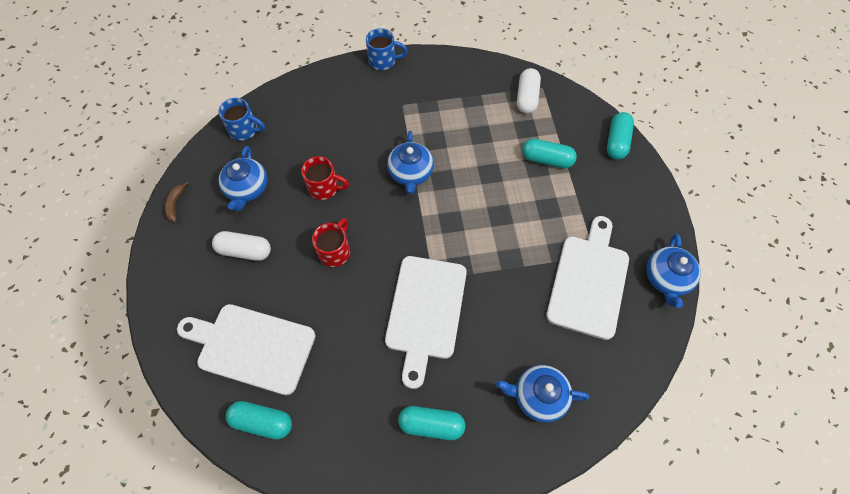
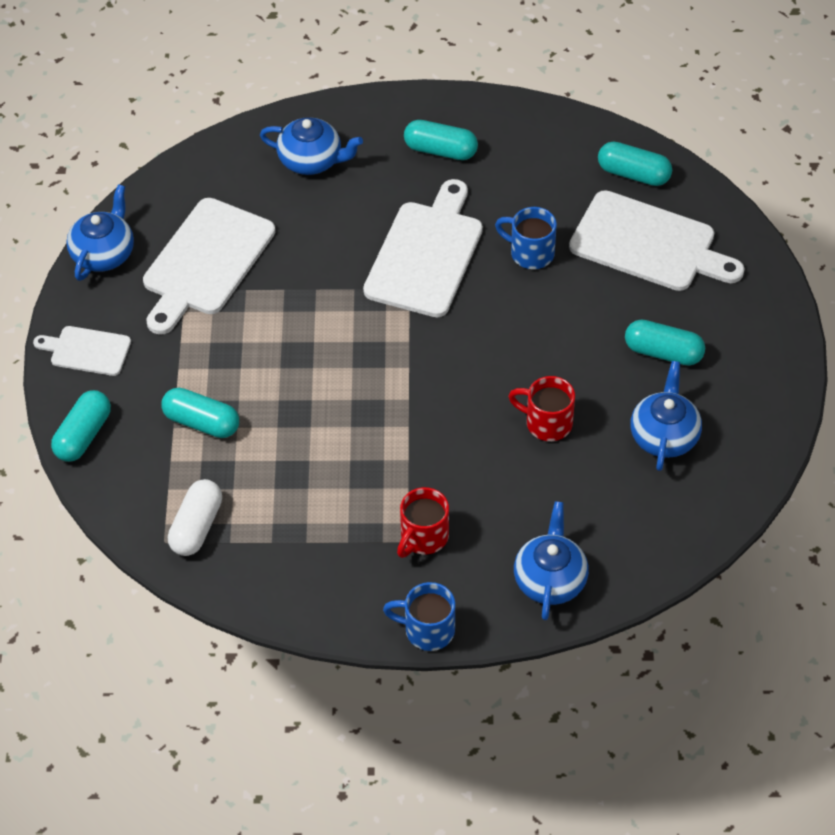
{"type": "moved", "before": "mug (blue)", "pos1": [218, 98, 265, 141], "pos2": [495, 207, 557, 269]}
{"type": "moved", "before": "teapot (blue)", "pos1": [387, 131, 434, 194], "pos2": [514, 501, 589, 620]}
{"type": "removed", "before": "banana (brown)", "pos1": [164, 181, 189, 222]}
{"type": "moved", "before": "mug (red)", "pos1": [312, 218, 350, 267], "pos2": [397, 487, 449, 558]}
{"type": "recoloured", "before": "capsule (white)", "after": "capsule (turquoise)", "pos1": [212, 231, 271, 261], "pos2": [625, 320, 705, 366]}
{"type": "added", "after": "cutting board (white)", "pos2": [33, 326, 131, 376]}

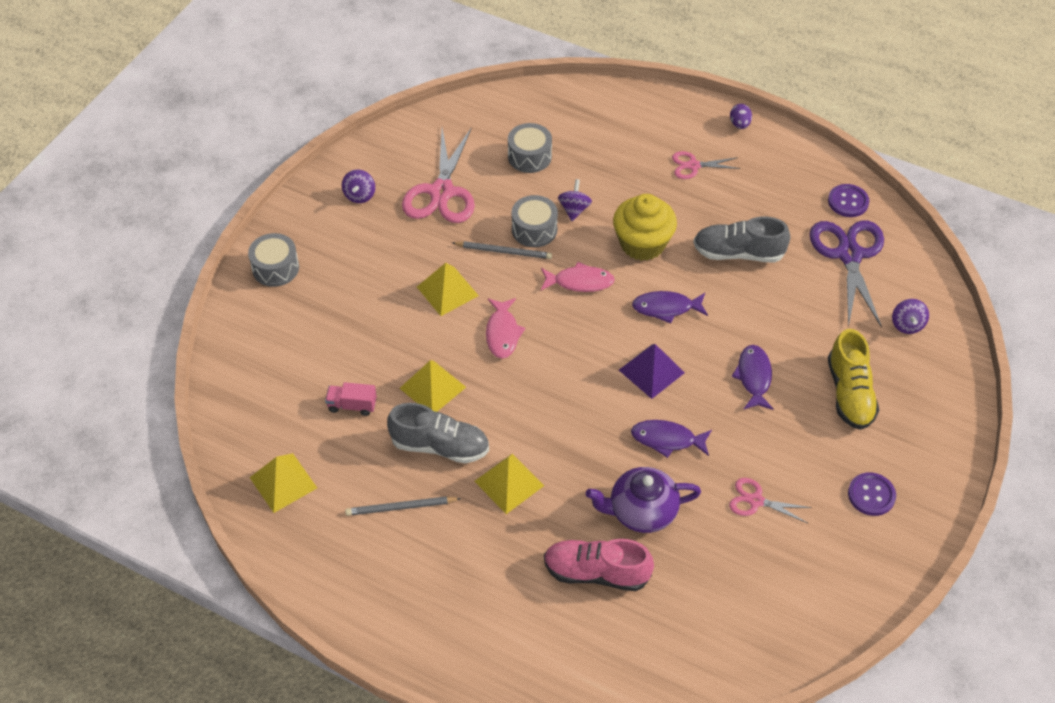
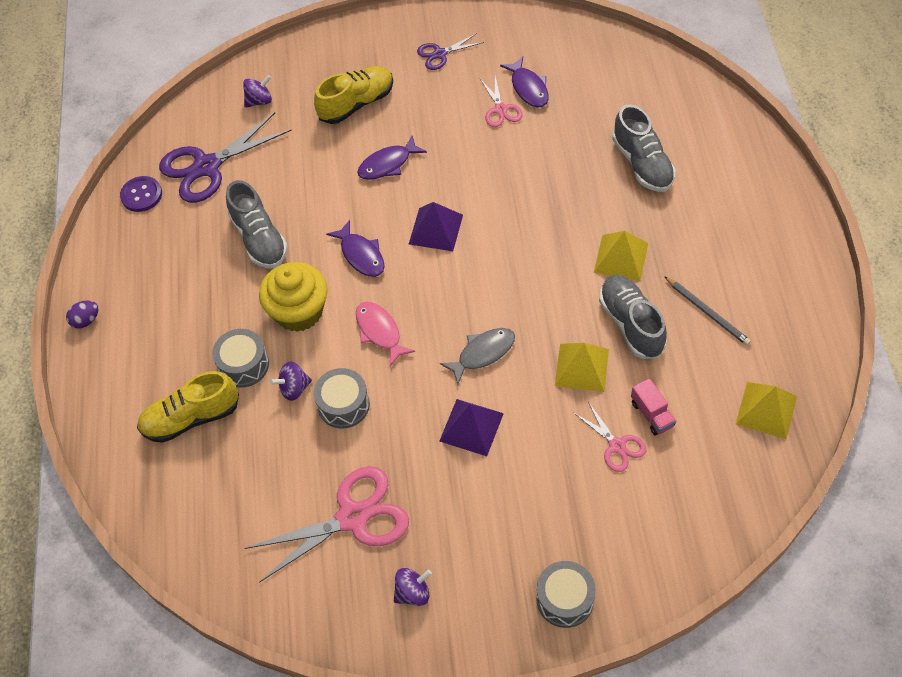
{"type": "moved", "before": "drum (grey)", "pos1": [508, 123, 552, 173], "pos2": [212, 329, 269, 388]}
{"type": "moved", "before": "scissors (pink)", "pos1": [672, 151, 740, 179], "pos2": [573, 402, 647, 472]}
{"type": "removed", "before": "pencil (grey)", "pos1": [452, 241, 552, 259]}
{"type": "recoloured", "before": "pyramid (yellow)", "after": "pyramid (purple)", "pos1": [417, 263, 479, 316], "pos2": [439, 399, 504, 456]}
{"type": "recoloured", "before": "fish (pink)", "after": "fish (grey)", "pos1": [486, 298, 526, 359], "pos2": [440, 328, 515, 384]}
{"type": "moved", "before": "fish (purple)", "pos1": [631, 420, 712, 458], "pos2": [500, 56, 549, 107]}
{"type": "removed", "before": "teapot (purple)", "pos1": [586, 467, 701, 533]}
{"type": "replaced", "before": "button (purple)", "after": "scissors (purple)", "pos1": [848, 472, 896, 516], "pos2": [417, 33, 484, 70]}
{"type": "recoloured", "before": "shoe (pink)", "after": "shoe (grey)", "pos1": [544, 539, 654, 591], "pos2": [612, 104, 676, 192]}
{"type": "added", "after": "shoe (yellow)", "pos2": [137, 371, 239, 443]}

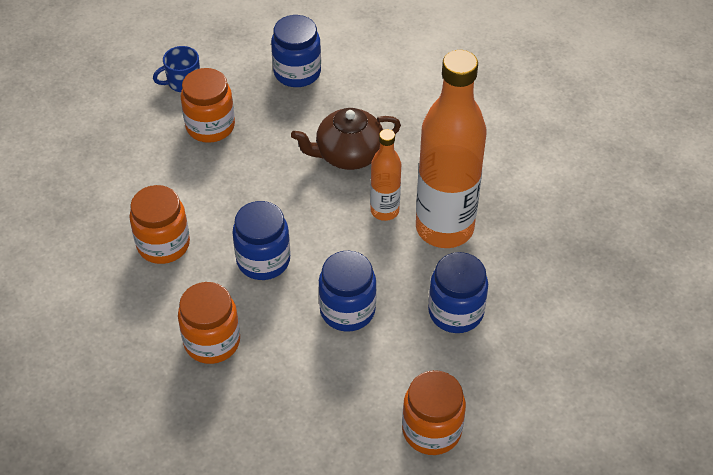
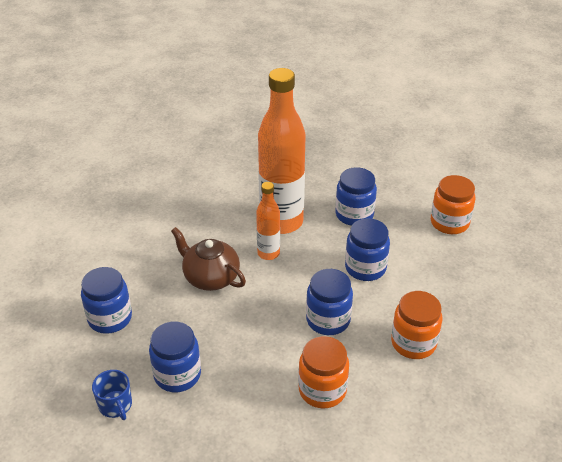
{"type": "recoloured", "before": "jar (orange)", "after": "jar (blue)", "pos1": [181, 68, 235, 143], "pos2": [149, 321, 201, 392]}
{"type": "turned", "before": "teapot (brown)", "pos1": [291, 108, 401, 170], "pos2": [171, 227, 246, 291], "turn": 150}

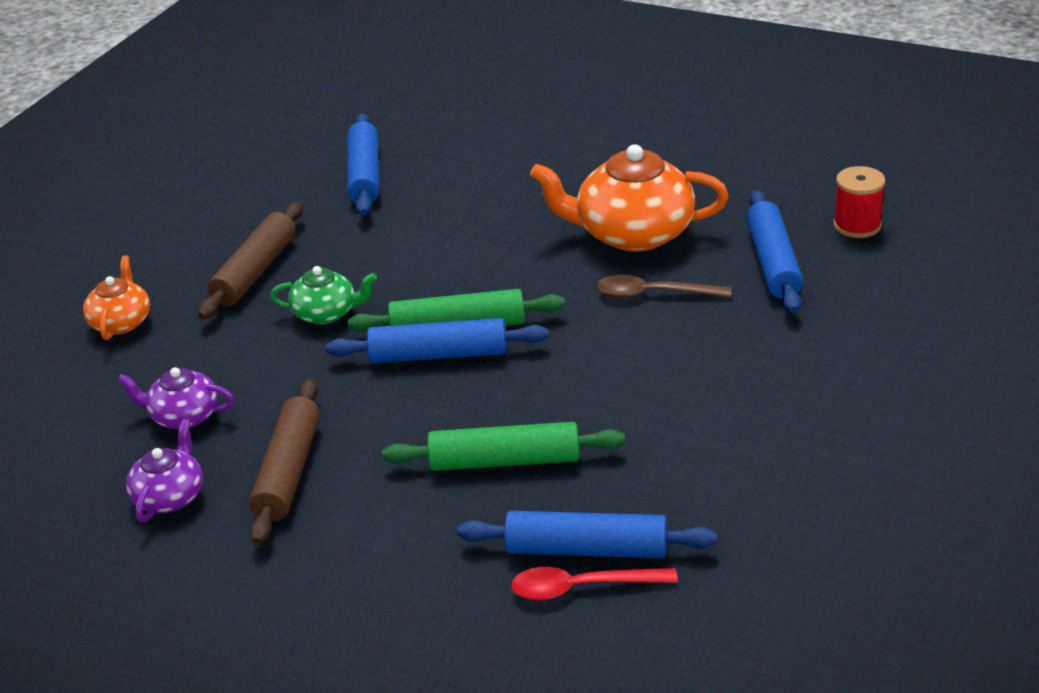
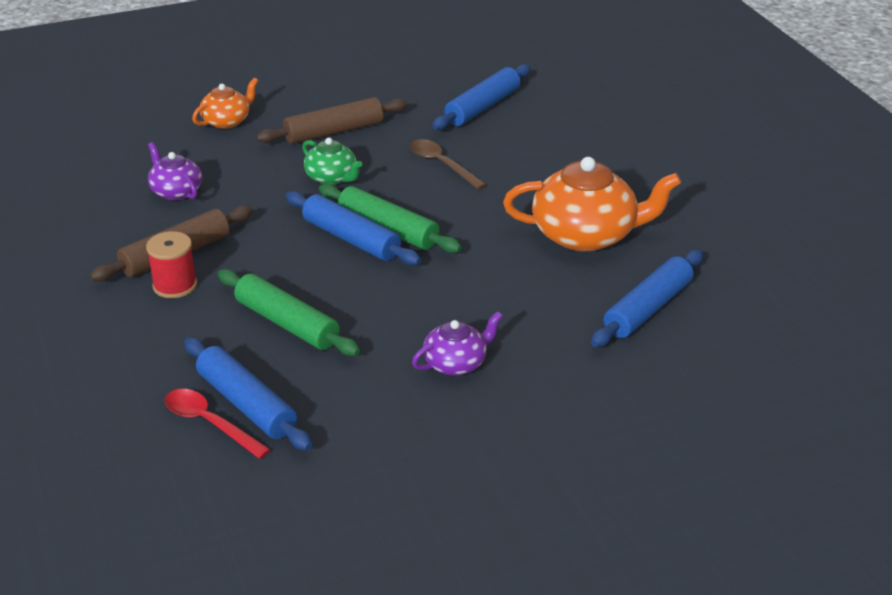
{"type": "turned", "before": "teapot (orange)", "pos1": [530, 144, 729, 252], "pos2": [503, 157, 681, 252], "turn": 135}
{"type": "moved", "before": "spool (red)", "pos1": [833, 166, 886, 238], "pos2": [146, 231, 197, 298]}
{"type": "moved", "before": "spoon (brown)", "pos1": [597, 275, 731, 298], "pos2": [410, 139, 487, 190]}
{"type": "moved", "before": "teapot (purple)", "pos1": [126, 419, 203, 522], "pos2": [412, 312, 503, 376]}

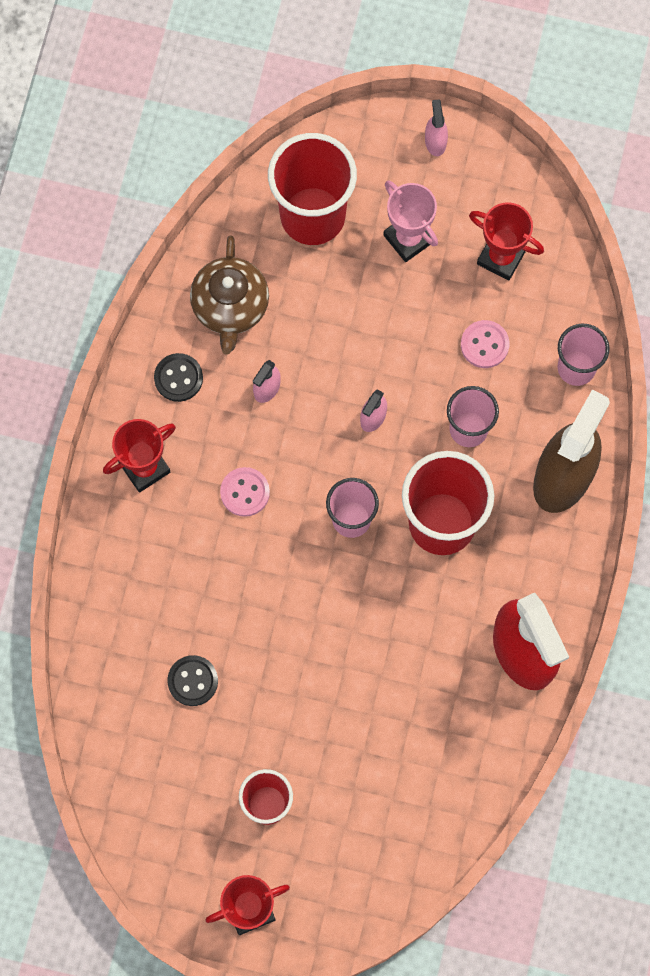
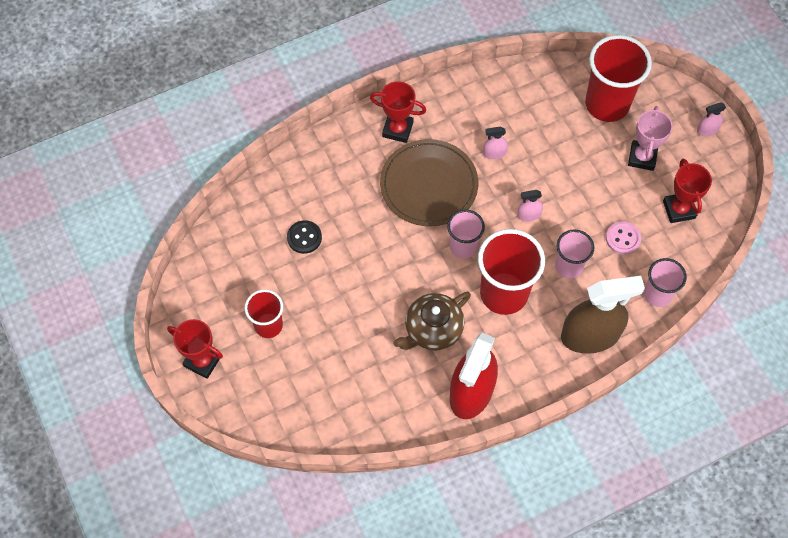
{"type": "turned", "before": "spray bottle (pink)", "pos1": [425, 99, 448, 156], "pos2": [697, 102, 726, 136], "turn": -150}
{"type": "moved", "before": "teapot (brown)", "pos1": [190, 235, 269, 354], "pos2": [393, 292, 471, 351]}
{"type": "removed", "before": "button (black)", "pos1": [154, 353, 203, 402]}
{"type": "replaced", "before": "button (pink)", "after": "plate (brown)", "pos1": [220, 467, 270, 517], "pos2": [380, 139, 478, 226]}

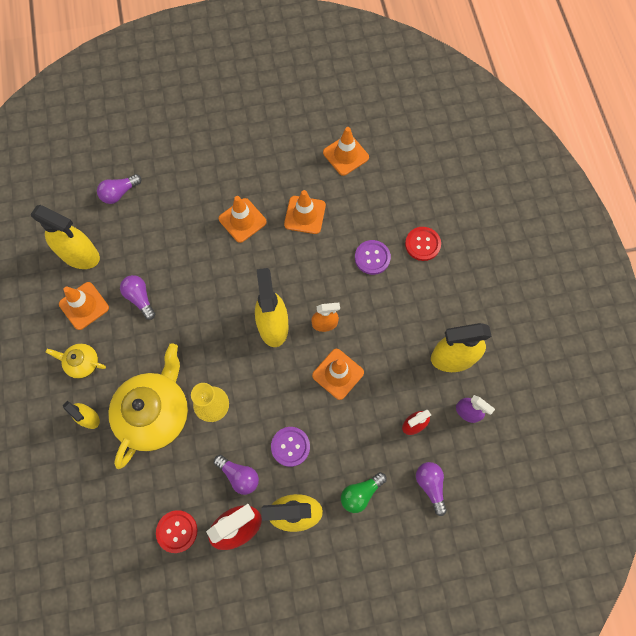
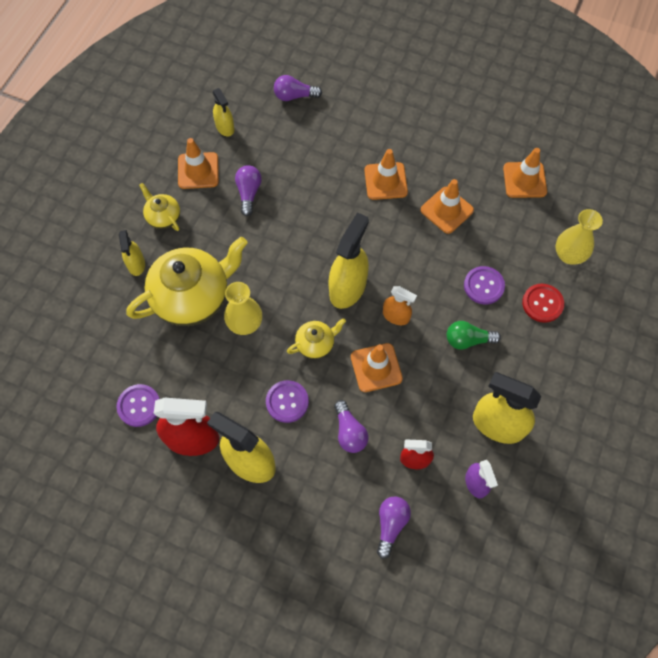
{"type": "resized", "before": "spray bottle (yellow)", "pos1": [31, 205, 100, 269], "pos2": [213, 88, 234, 136], "scale": 0.56}
{"type": "moved", "before": "light bulb (purple)", "pos1": [214, 455, 259, 495], "pos2": [334, 400, 369, 453]}
{"type": "moved", "before": "light bulb (green)", "pos1": [341, 472, 387, 513], "pos2": [447, 321, 501, 350]}
{"type": "recoloured", "before": "button (red)", "after": "button (purple)", "pos1": [156, 510, 197, 553], "pos2": [117, 384, 160, 427]}
{"type": "added", "after": "vase (yellow)", "pos2": [555, 209, 603, 265]}
{"type": "added", "after": "teapot (yellow)", "pos2": [287, 318, 346, 359]}

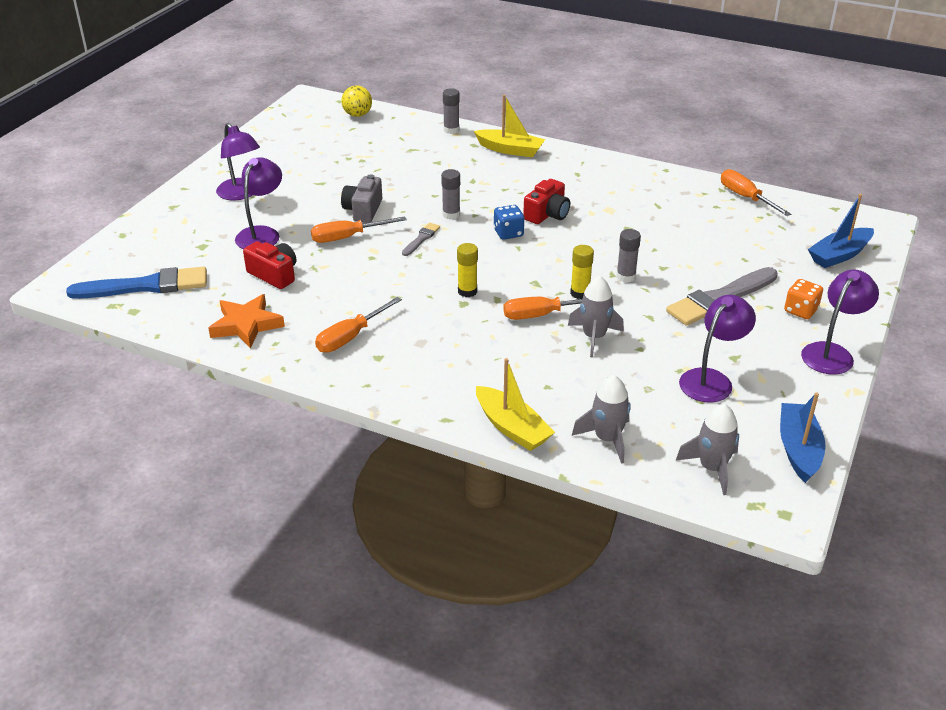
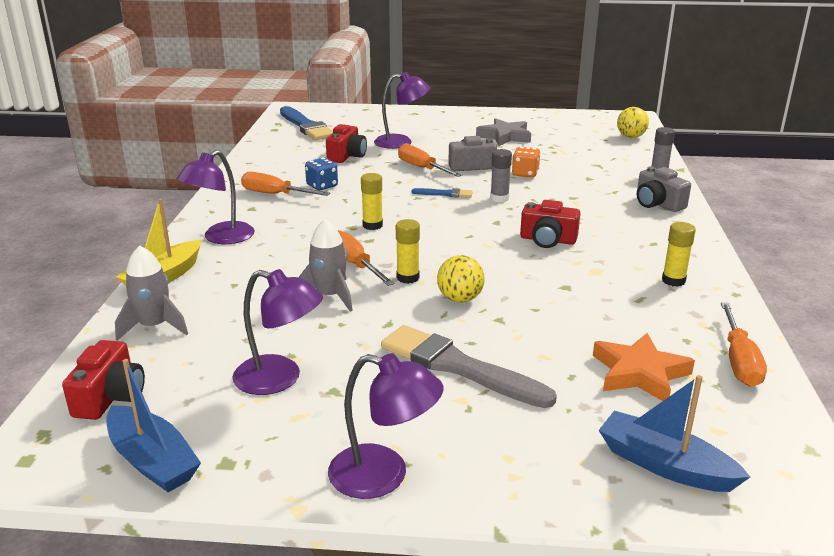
{"type": "replaced", "before": "boat (yellow)", "after": "camera (grey)", "pos1": [474, 95, 545, 157], "pos2": [637, 166, 691, 212]}
{"type": "moved", "before": "lamp (purple)", "pos1": [216, 123, 260, 200], "pos2": [176, 150, 255, 244]}
{"type": "turned", "before": "screwdriver (orange)", "pos1": [721, 169, 791, 216], "pos2": [721, 302, 767, 387], "turn": 150}
{"type": "moved", "before": "dice (blue)", "pos1": [494, 205, 525, 240], "pos2": [305, 158, 338, 190]}
{"type": "recoloured", "before": "brush (grey)", "after": "brush (blue)", "pos1": [402, 223, 440, 256], "pos2": [412, 188, 473, 198]}
{"type": "replaced", "before": "glue stick (grey)", "after": "ball (yellow)", "pos1": [616, 229, 641, 283], "pos2": [437, 255, 485, 302]}
{"type": "moved", "before": "dice (orange)", "pos1": [784, 279, 823, 319], "pos2": [512, 147, 540, 177]}
{"type": "moved", "before": "star (orange)", "pos1": [208, 294, 285, 348], "pos2": [593, 333, 695, 401]}
{"type": "turned", "before": "boat (blue)", "pos1": [780, 393, 826, 483], "pos2": [106, 359, 201, 492], "turn": 60}
{"type": "replaced", "before": "rocket (grey)", "after": "camera (red)", "pos1": [676, 404, 739, 495], "pos2": [62, 340, 145, 420]}
{"type": "added", "after": "star (grey)", "pos2": [476, 118, 531, 146]}
{"type": "added", "after": "glue stick (yellow)", "pos2": [662, 222, 696, 287]}

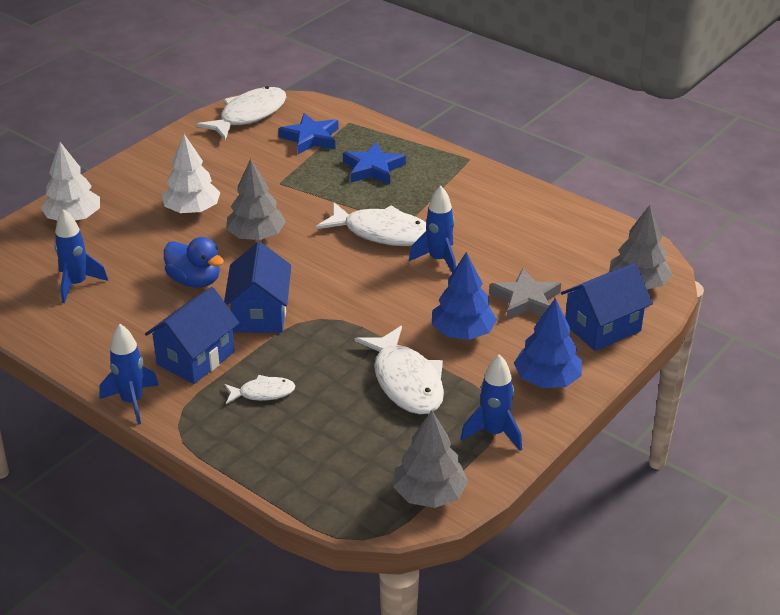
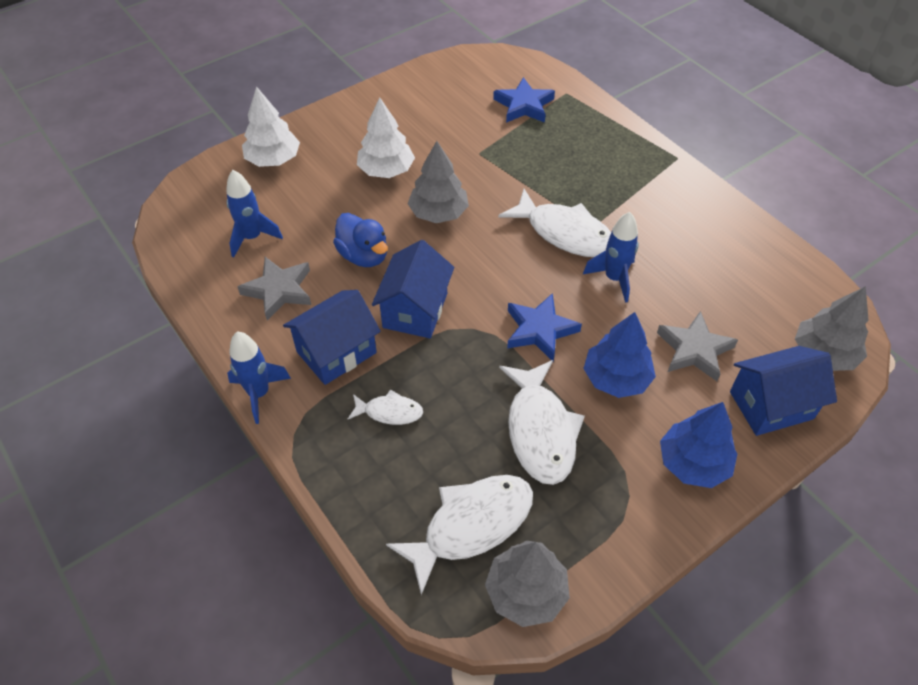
{"type": "moved", "before": "fish (white)", "pos1": [196, 86, 286, 140], "pos2": [386, 475, 533, 595]}
{"type": "moved", "before": "star (blue)", "pos1": [343, 142, 406, 184], "pos2": [507, 293, 582, 362]}
{"type": "removed", "before": "rocket (blue)", "pos1": [461, 354, 522, 451]}
{"type": "added", "after": "star (grey)", "pos2": [238, 257, 311, 321]}

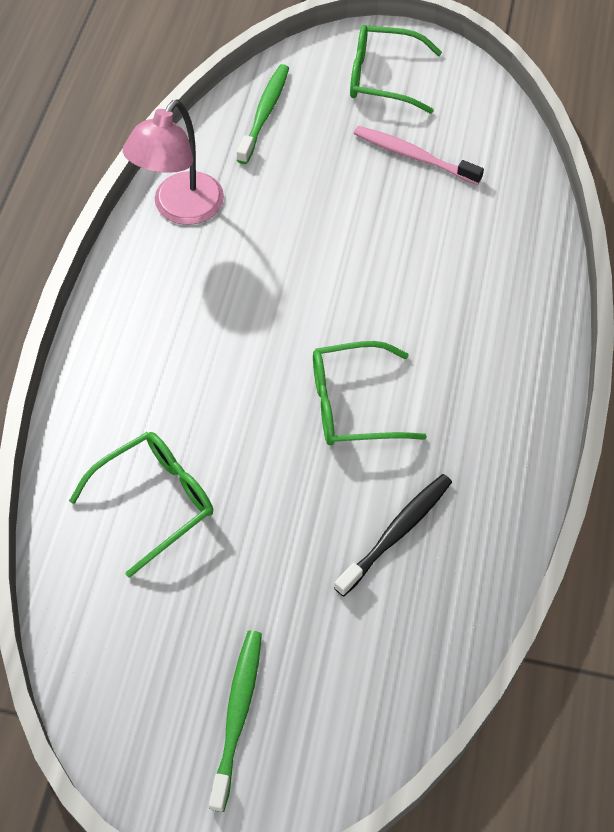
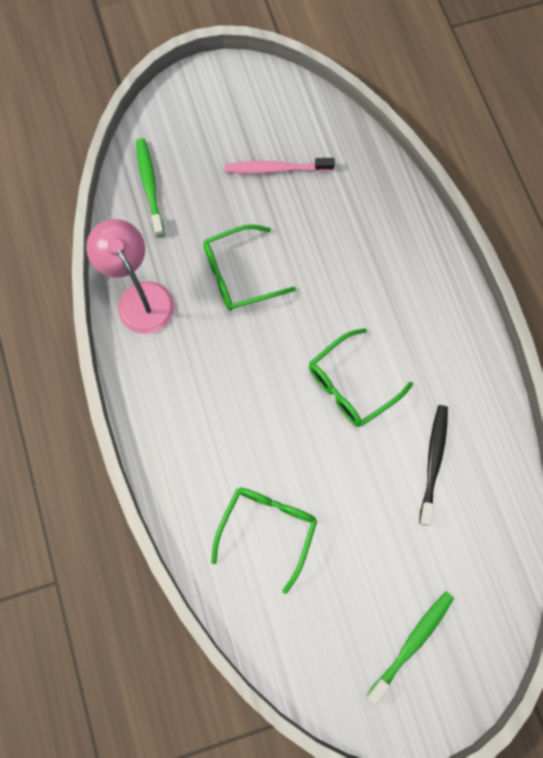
{"type": "moved", "before": "glasses (green)", "pos1": [350, 25, 442, 114], "pos2": [203, 225, 296, 311]}
{"type": "turned", "before": "lamp (pink)", "pos1": [123, 100, 224, 225], "pos2": [86, 219, 174, 334], "turn": 150}
{"type": "turned", "before": "toothbrush (green)", "pos1": [209, 631, 262, 812], "pos2": [367, 591, 454, 705], "turn": 60}

